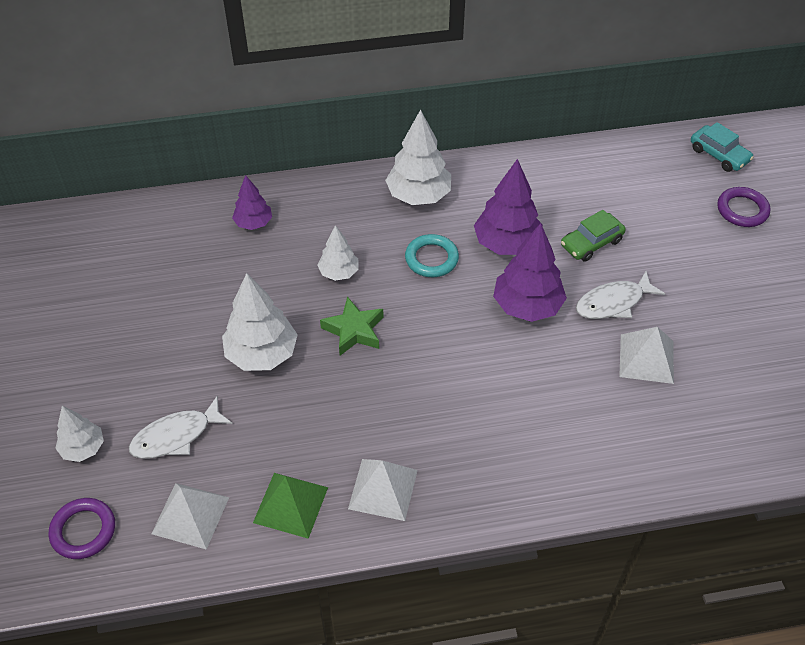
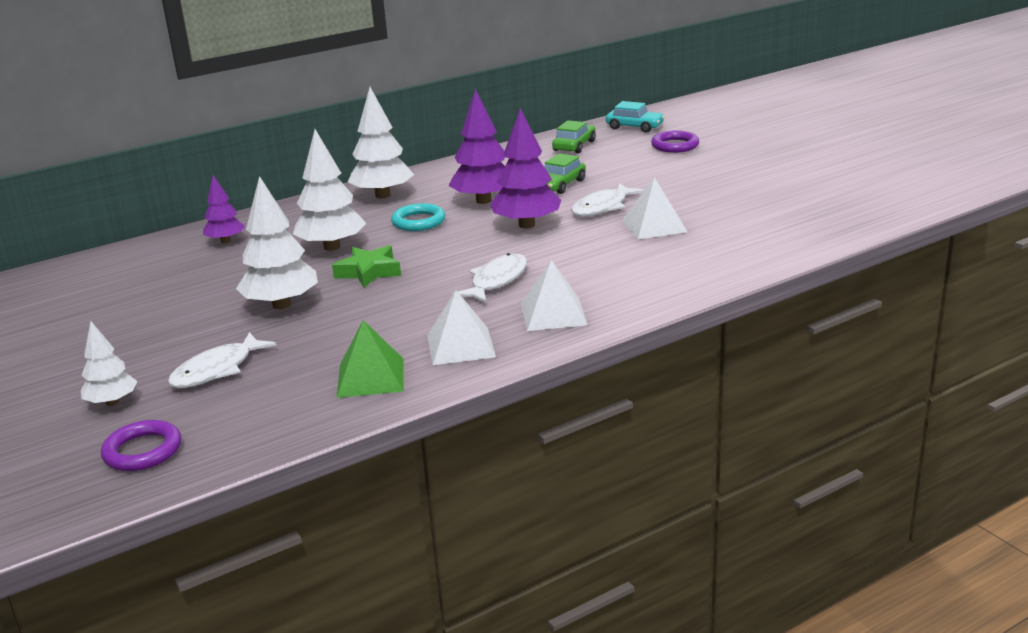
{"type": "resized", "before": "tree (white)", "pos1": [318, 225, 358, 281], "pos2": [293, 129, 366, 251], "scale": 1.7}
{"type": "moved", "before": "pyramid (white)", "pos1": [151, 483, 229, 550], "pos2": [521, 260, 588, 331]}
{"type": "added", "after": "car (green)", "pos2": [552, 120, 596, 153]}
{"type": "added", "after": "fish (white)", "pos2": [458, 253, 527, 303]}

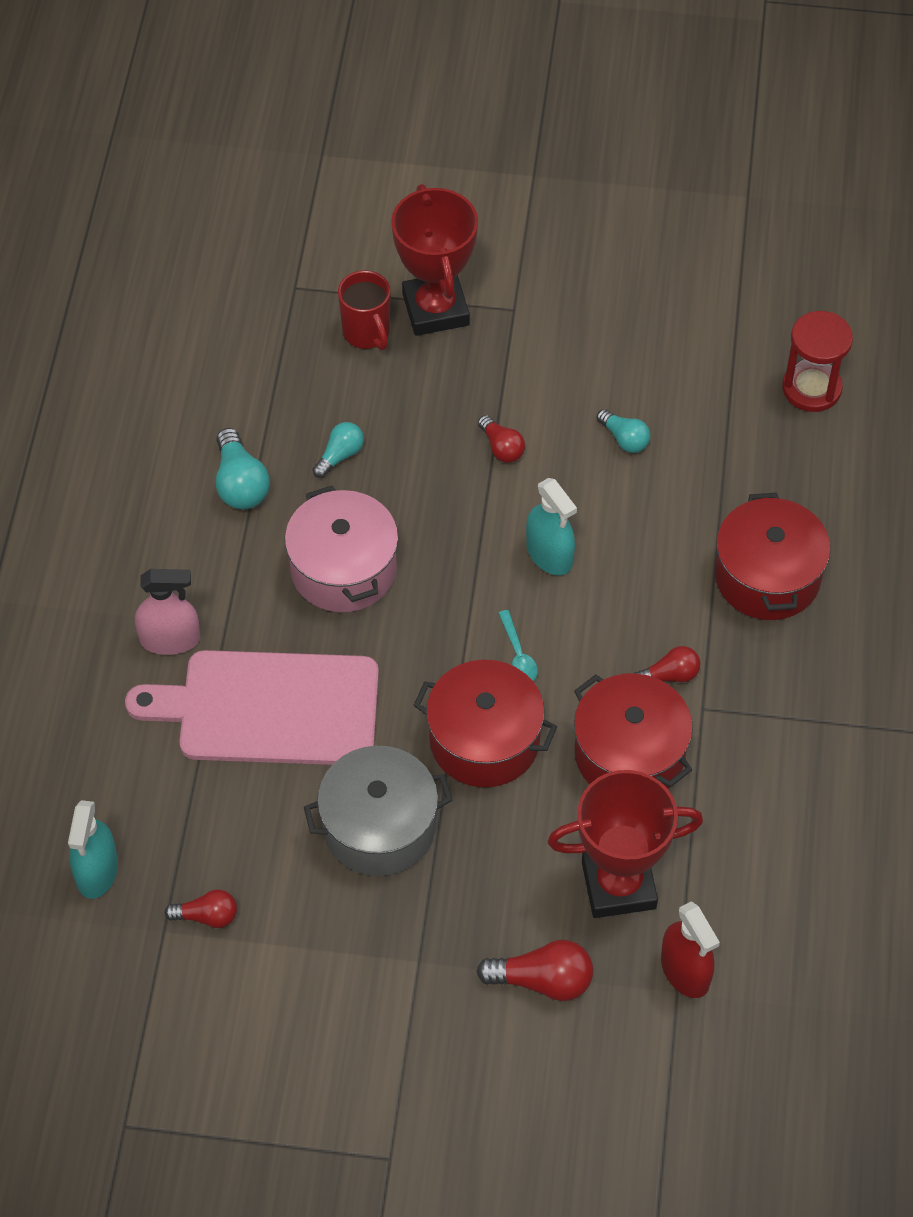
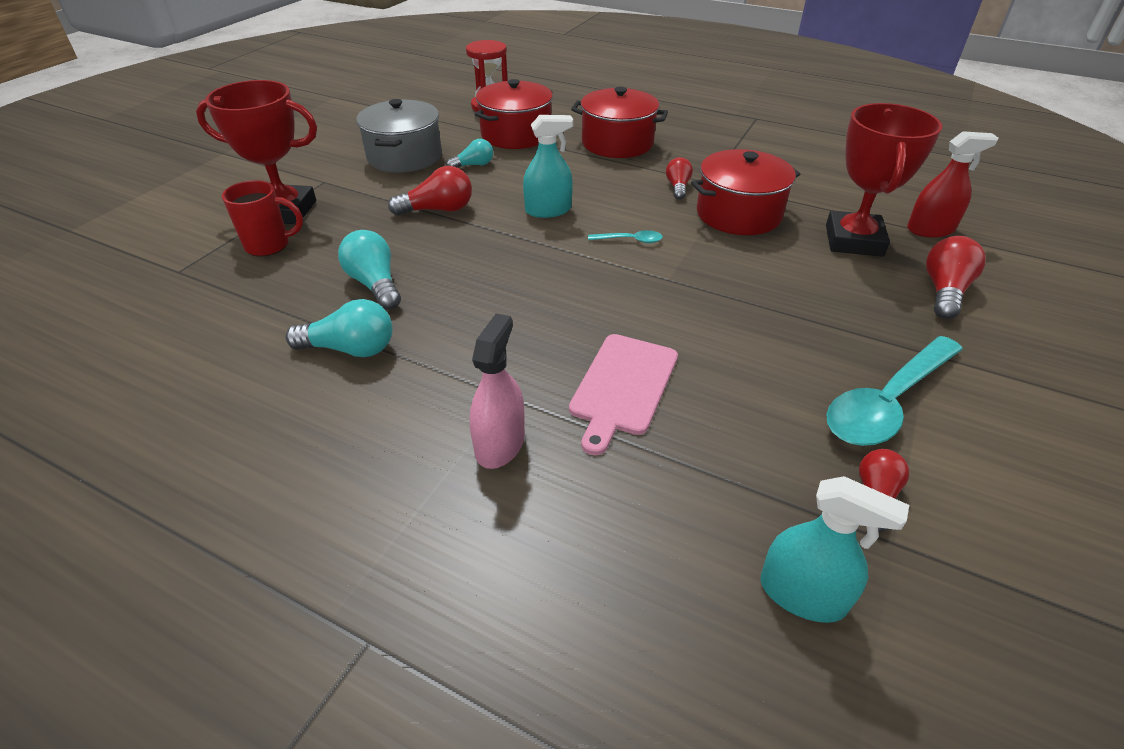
{"type": "resized", "before": "light bulb (red)", "pos1": [478, 415, 525, 463], "pos2": [388, 166, 472, 216], "scale": 1.56}
{"type": "resized", "before": "light bulb (turquoise)", "pos1": [313, 422, 364, 478], "pos2": [338, 230, 401, 310], "scale": 1.56}
{"type": "removed", "before": "pot (pink)", "pos1": [285, 486, 398, 612]}
{"type": "resized", "before": "cutting board (pink)", "pos1": [125, 650, 379, 765], "pos2": [569, 334, 678, 455], "scale": 0.62}
{"type": "moved", "before": "pot (red)", "pos1": [413, 660, 557, 787], "pos2": [475, 79, 553, 149]}
{"type": "moved", "before": "pot (grey)", "pos1": [304, 746, 452, 876], "pos2": [356, 99, 442, 173]}
{"type": "added", "after": "spoon (turquoise)", "pos2": [826, 336, 963, 446]}

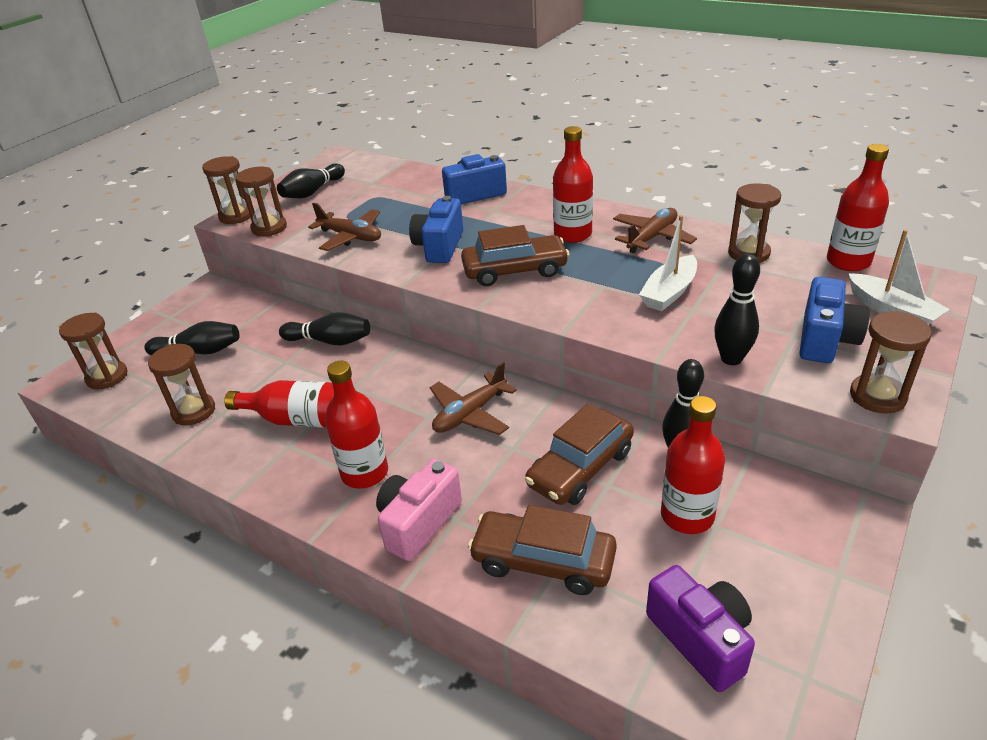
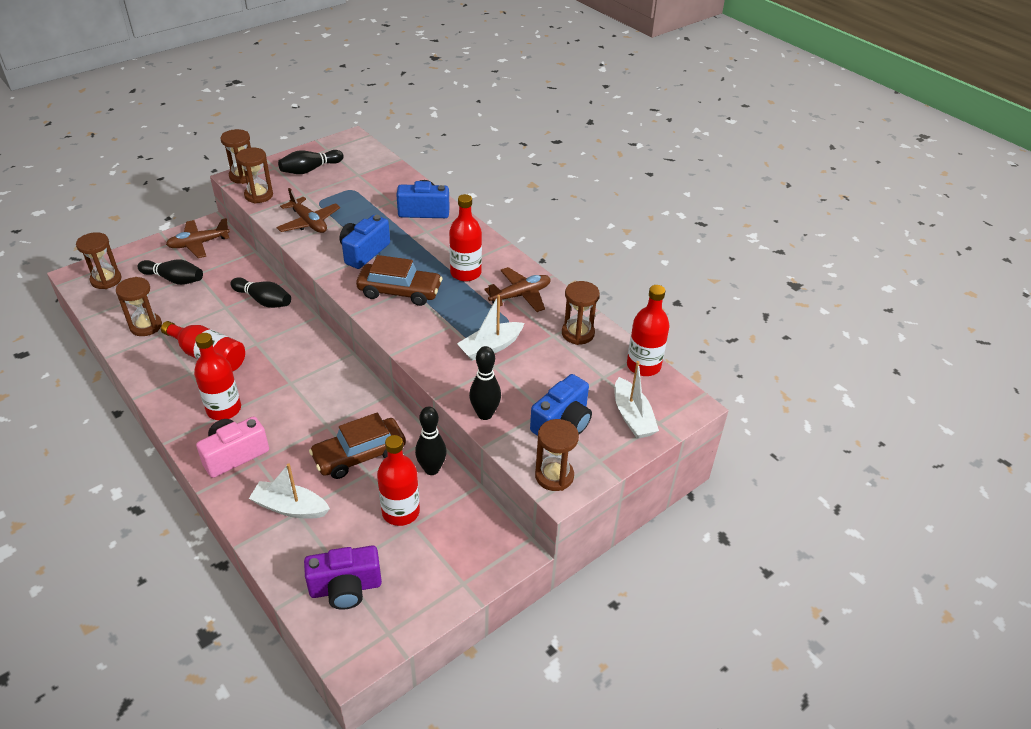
{"type": "moved", "before": "plane (brown)", "pos1": [430, 362, 517, 435], "pos2": [166, 218, 230, 258]}
{"type": "replaced", "before": "car (brown)", "after": "boat (white)", "pos1": [468, 505, 617, 595], "pos2": [249, 463, 330, 518]}
{"type": "turned", "before": "camera (purple)", "pos1": [646, 565, 755, 692], "pos2": [304, 546, 382, 610], "turn": 90}

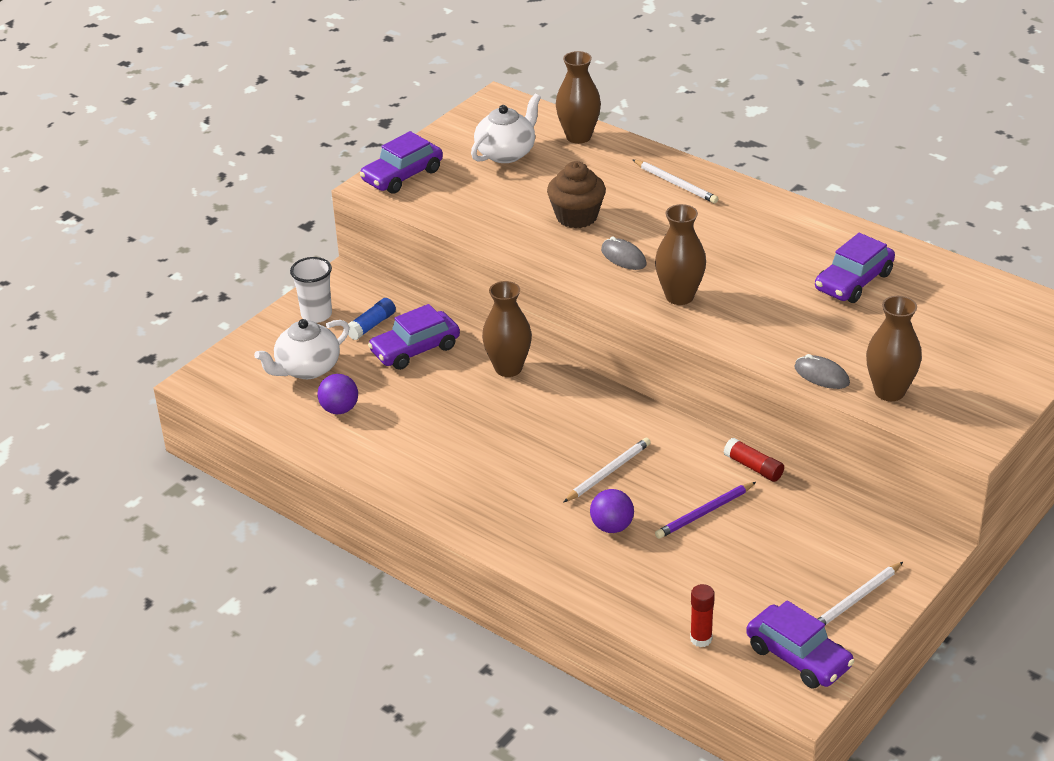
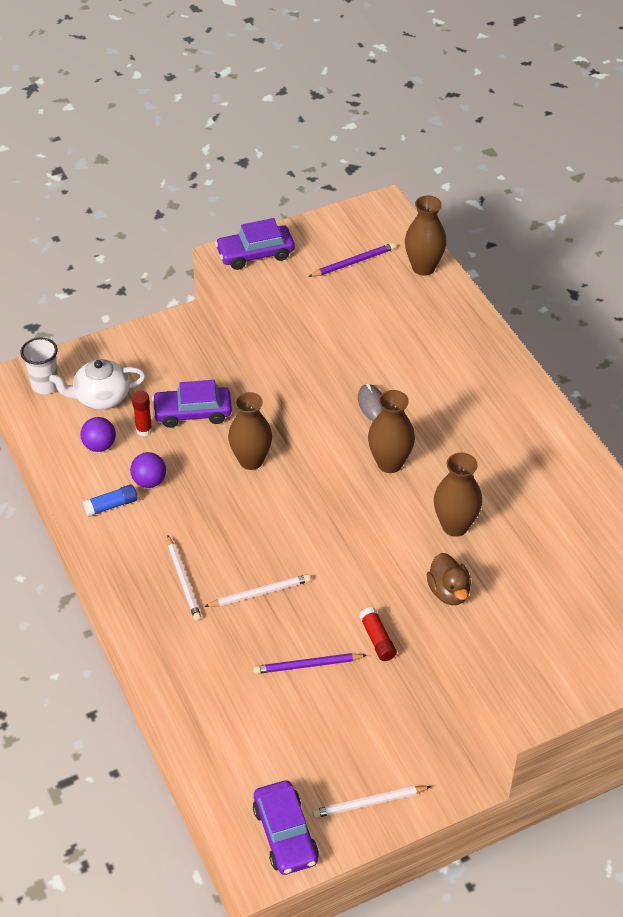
{"type": "replaced", "before": "teapot (white)", "after": "pencil (purple)", "pos1": [471, 94, 541, 163], "pos2": [308, 243, 395, 277]}
{"type": "moved", "before": "pencil (white)", "pos1": [633, 160, 718, 203], "pos2": [167, 536, 201, 621]}
{"type": "removed", "before": "cupcake (brown)", "pos1": [547, 161, 606, 228]}
{"type": "removed", "before": "car (purple)", "pos1": [815, 233, 895, 303]}
{"type": "moved", "before": "cup (white)", "pos1": [290, 257, 332, 323], "pos2": [21, 337, 58, 394]}
{"type": "moved", "before": "vase (brown)", "pos1": [866, 296, 922, 401], "pos2": [434, 453, 482, 537]}
{"type": "moved", "before": "glue stick (blue)", "pos1": [348, 298, 396, 340], "pos2": [83, 485, 137, 517]}
{"type": "replaced", "before": "mouse (grey)", "after": "duck (brown)", "pos1": [794, 354, 850, 389], "pos2": [427, 553, 471, 605]}
{"type": "moved", "before": "ball (purple)", "pos1": [590, 489, 634, 533], "pos2": [130, 452, 166, 488]}
{"type": "moved", "before": "glue stick (red)", "pos1": [690, 584, 715, 647], "pos2": [132, 391, 152, 436]}

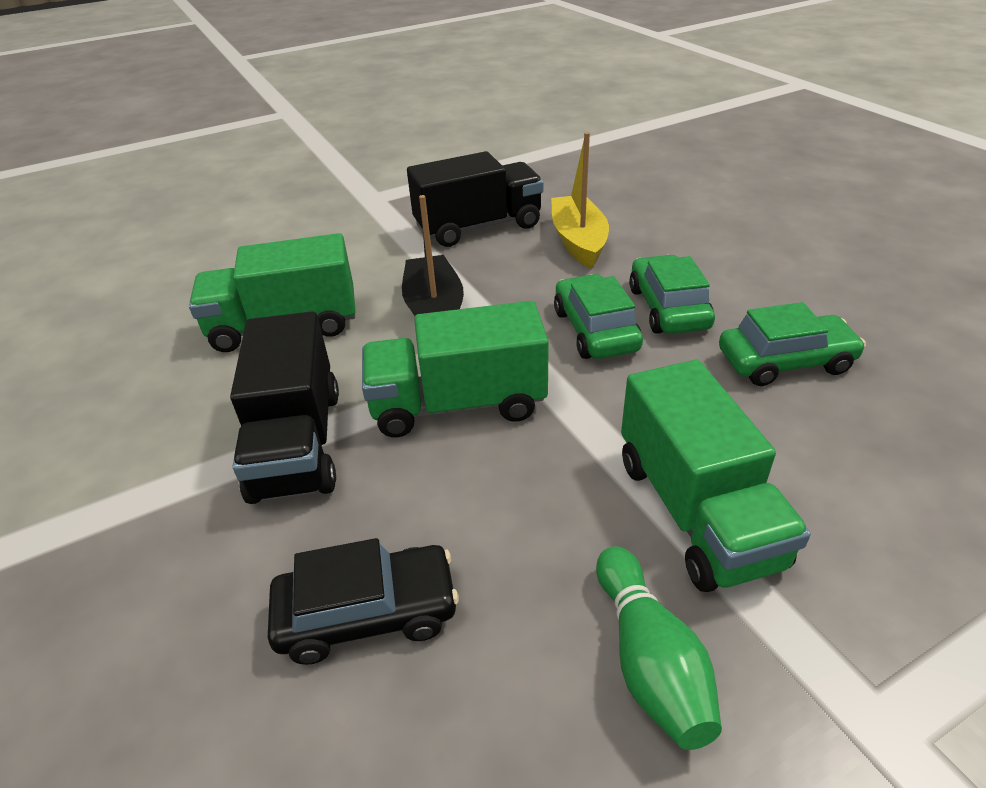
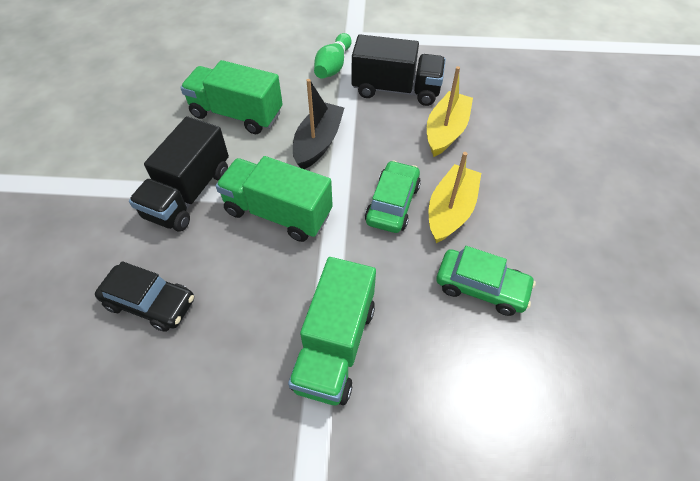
{"type": "replaced", "before": "car (green)", "after": "boat (yellow)", "pos1": [629, 255, 715, 334], "pos2": [429, 152, 481, 243]}
{"type": "moved", "before": "bowling pin (green)", "pos1": [596, 546, 722, 750], "pos2": [314, 33, 351, 79]}

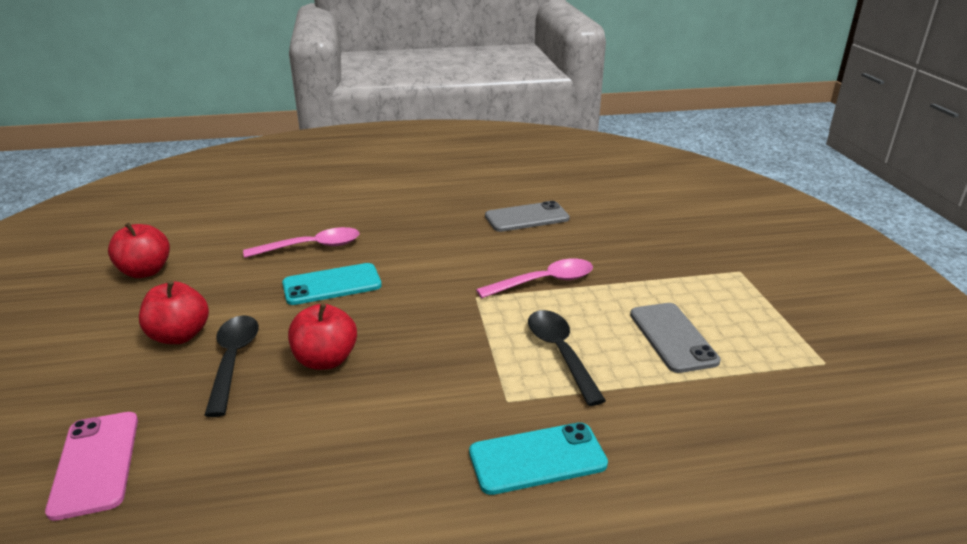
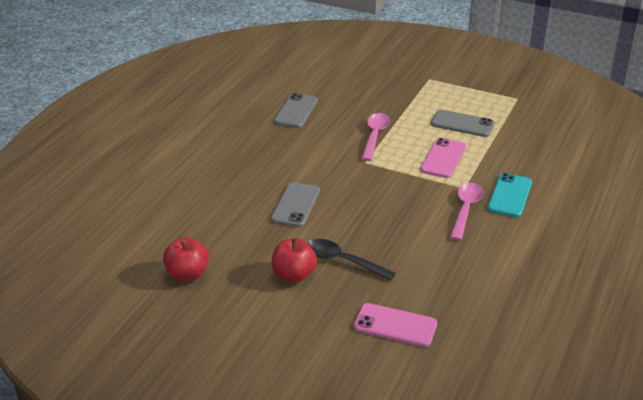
{"type": "moved", "before": "spoon (pink)", "pos1": [243, 227, 360, 258], "pos2": [450, 183, 484, 240]}
{"type": "recoloured", "before": "phone (turquoise)", "after": "phone (grey)", "pos1": [282, 263, 382, 305], "pos2": [271, 182, 320, 227]}
{"type": "removed", "before": "apple (red)", "pos1": [288, 304, 357, 370]}
{"type": "replaced", "before": "spoon (black)", "after": "phone (pink)", "pos1": [528, 310, 606, 406], "pos2": [420, 138, 466, 178]}

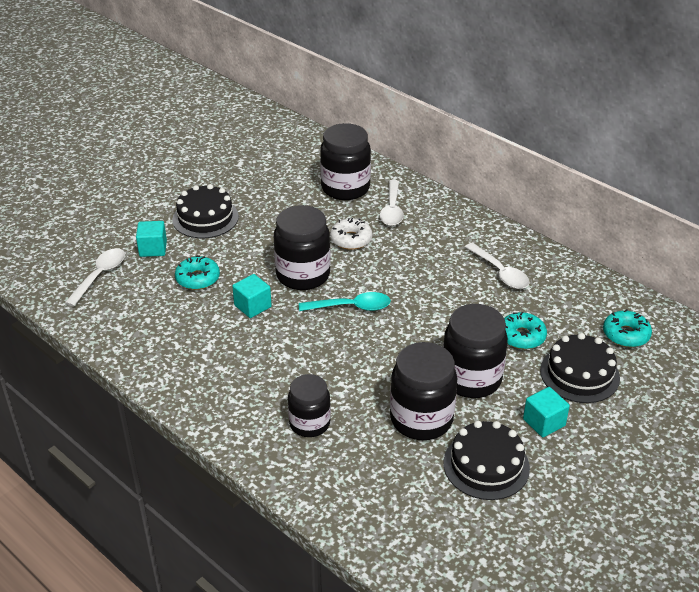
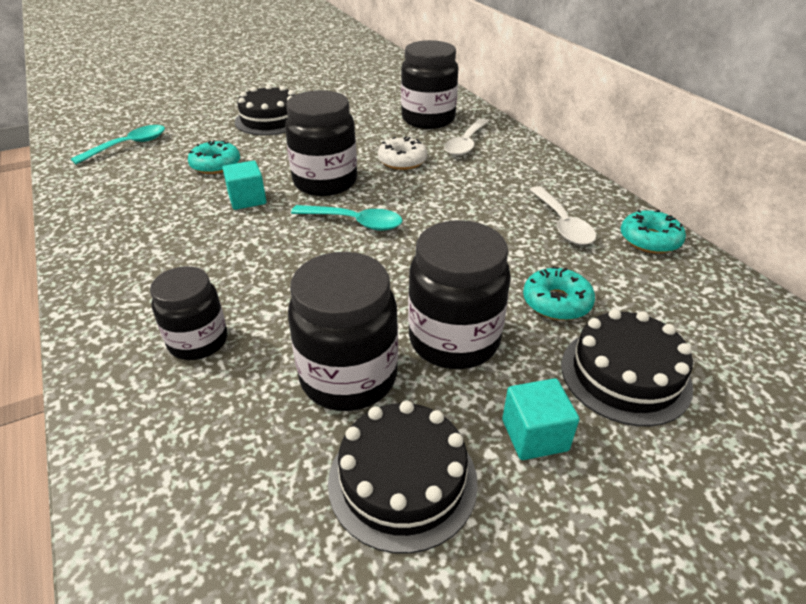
{"type": "removed", "before": "cube (turquoise)", "pos1": [136, 221, 167, 257]}
{"type": "recoloured", "before": "spoon (white)", "after": "spoon (turquoise)", "pos1": [65, 248, 125, 306], "pos2": [71, 125, 165, 164]}
{"type": "moved", "before": "donut (turquoise)", "pos1": [603, 309, 652, 347], "pos2": [621, 209, 686, 254]}

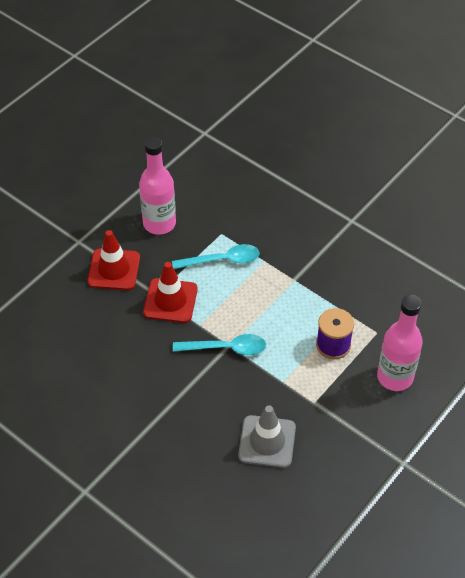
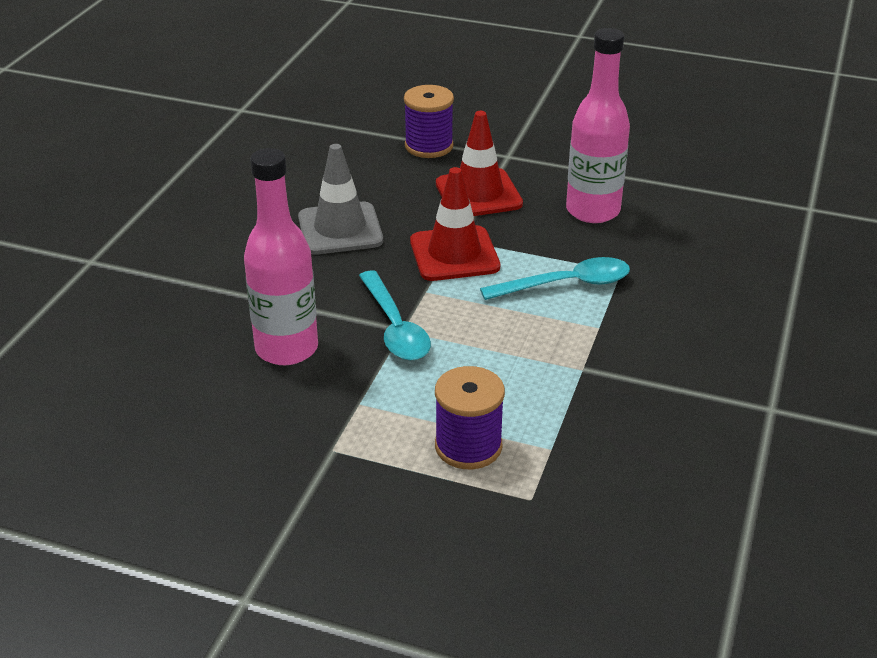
{"type": "turned", "before": "spoon (turquoise)", "pos1": [172, 244, 260, 269], "pos2": [480, 257, 630, 300], "turn": -75}
{"type": "moved", "before": "bottle (pink)", "pos1": [377, 295, 423, 391], "pos2": [244, 148, 318, 365]}
{"type": "moved", "before": "traffic cone (grey)", "pos1": [238, 405, 296, 468], "pos2": [298, 144, 383, 255]}
{"type": "added", "after": "spool (purple)", "pos2": [404, 85, 454, 158]}

